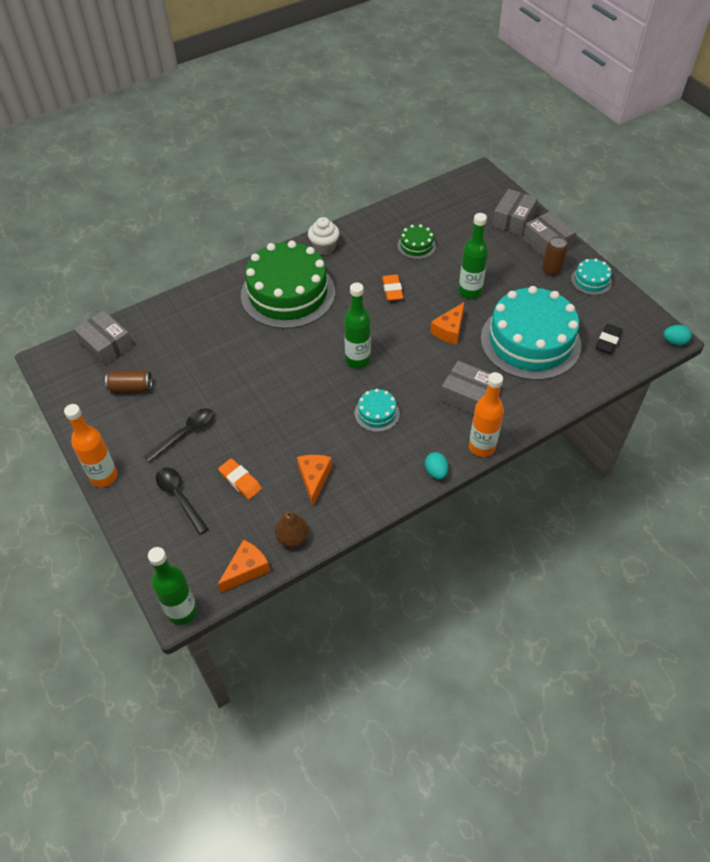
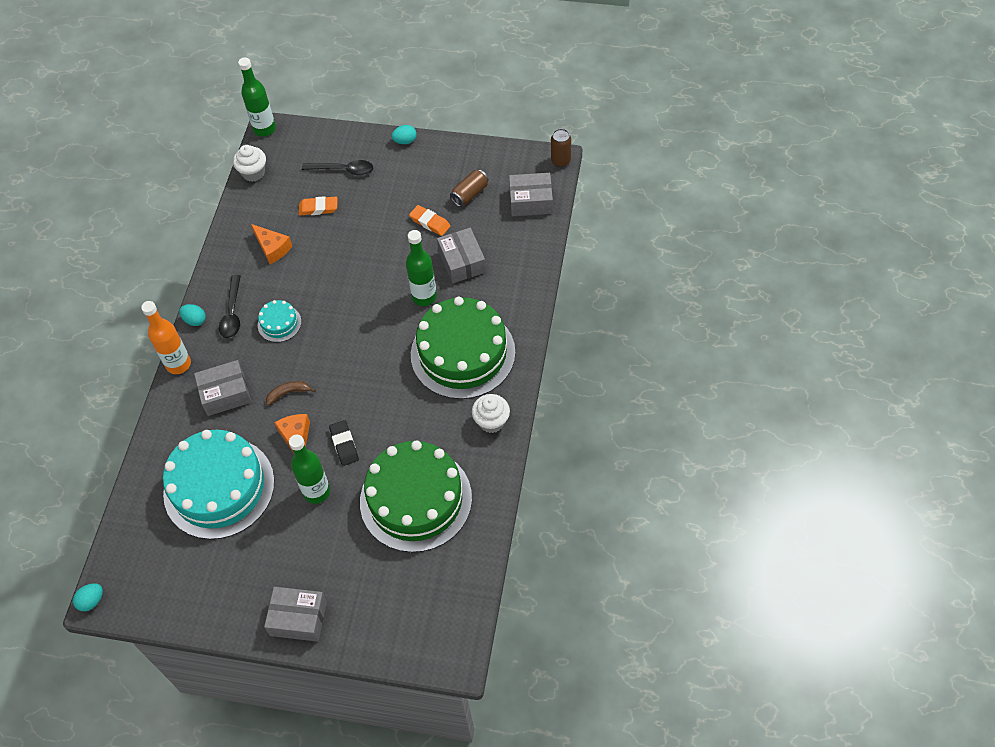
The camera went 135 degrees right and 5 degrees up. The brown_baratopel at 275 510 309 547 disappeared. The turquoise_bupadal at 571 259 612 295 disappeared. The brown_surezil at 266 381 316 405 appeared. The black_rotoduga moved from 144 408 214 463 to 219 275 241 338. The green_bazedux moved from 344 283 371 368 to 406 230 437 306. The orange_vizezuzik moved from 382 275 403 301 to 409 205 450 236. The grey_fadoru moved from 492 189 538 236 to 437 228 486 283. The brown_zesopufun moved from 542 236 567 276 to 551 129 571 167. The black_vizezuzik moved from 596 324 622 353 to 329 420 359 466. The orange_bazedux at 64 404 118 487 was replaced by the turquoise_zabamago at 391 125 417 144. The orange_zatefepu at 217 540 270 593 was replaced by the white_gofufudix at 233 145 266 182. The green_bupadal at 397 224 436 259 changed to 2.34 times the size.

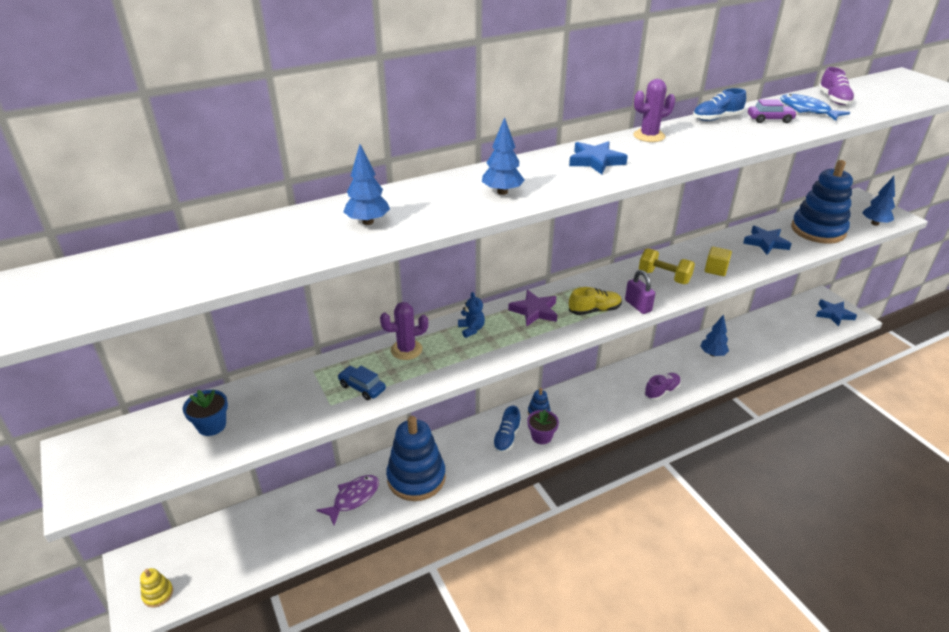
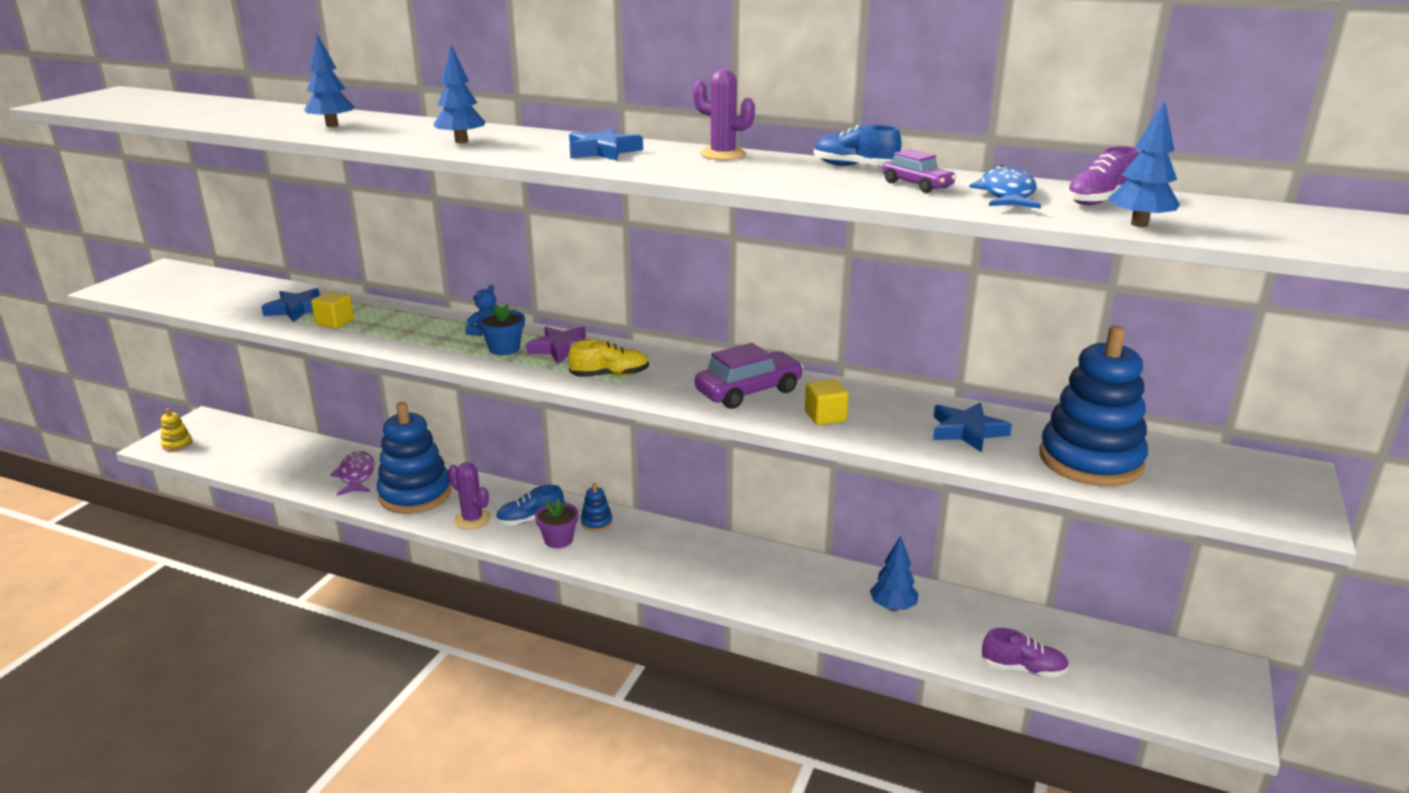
The camera went 50 degrees right and 10 degrees down. The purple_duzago at 625 270 655 314 disappeared. The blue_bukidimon moved from 183 390 228 436 to 478 304 525 355. The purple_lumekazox moved from 380 302 428 360 to 448 462 491 529. The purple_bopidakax moved from 644 373 681 401 to 981 628 1069 678. The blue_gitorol moved from 816 299 857 327 to 261 288 320 322. The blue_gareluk moved from 862 176 895 226 to 1109 101 1180 227. The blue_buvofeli at 338 366 386 400 was replaced by the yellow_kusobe at 311 291 354 329. The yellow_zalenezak at 639 248 695 284 was replaced by the purple_buvofeli at 695 343 804 409. The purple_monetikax at 317 475 379 525 turned 105 degrees counterclockwise. The yellow_bopidakax at 569 287 622 315 turned 45 degrees counterclockwise.

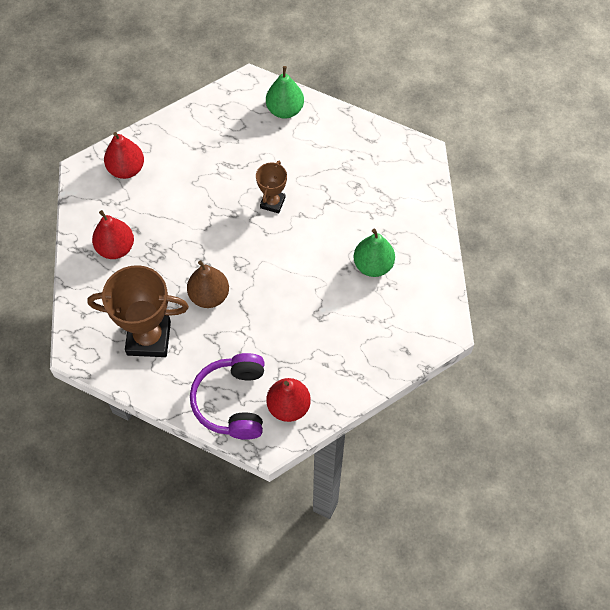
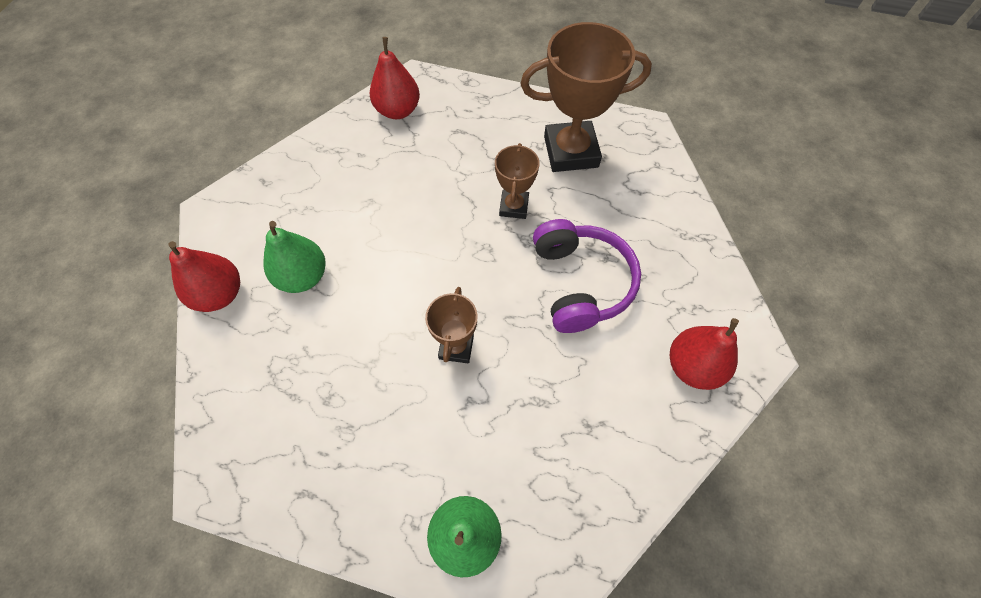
The camera went 170 degrees right and 0 degrees up. The red_baratopel moved from 92 210 134 259 to 168 241 240 312. The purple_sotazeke moved from 190 353 265 440 to 533 219 641 333. The brown_baratopel at 187 260 229 308 was replaced by the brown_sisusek at 495 143 540 219.

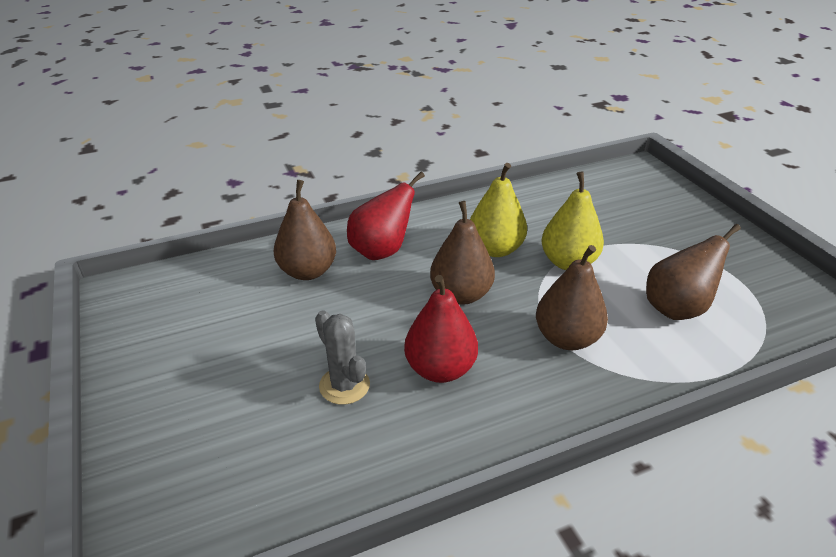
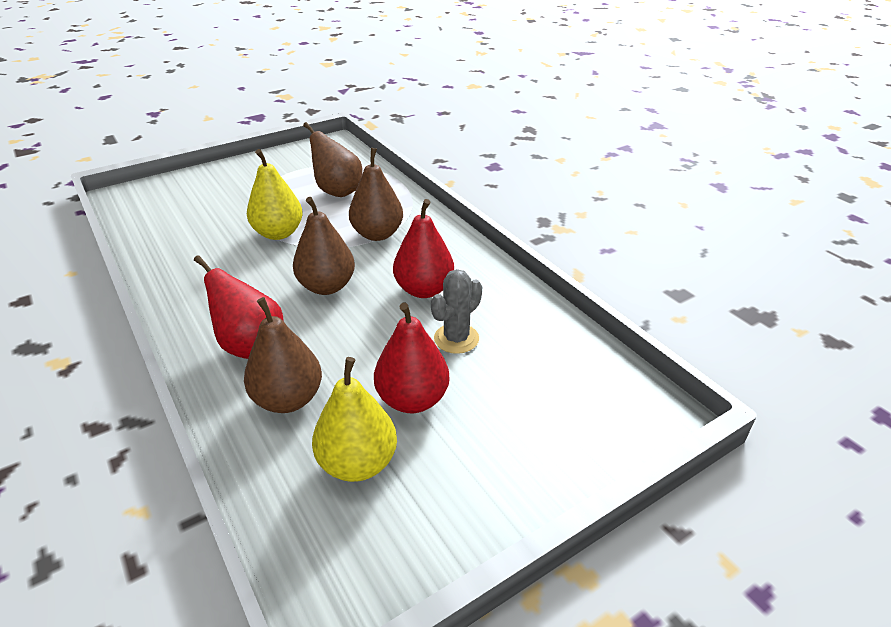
The camera went 100 degrees left and 0 degrees up. The red_baratopel at 374 303 450 413 appeared. The yellow_baratopel moved from 470 163 527 257 to 312 357 397 482.

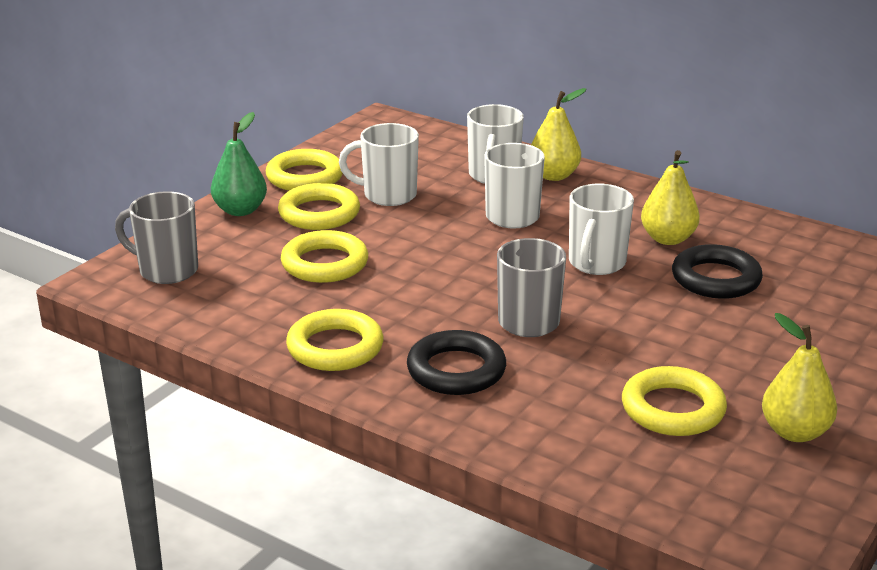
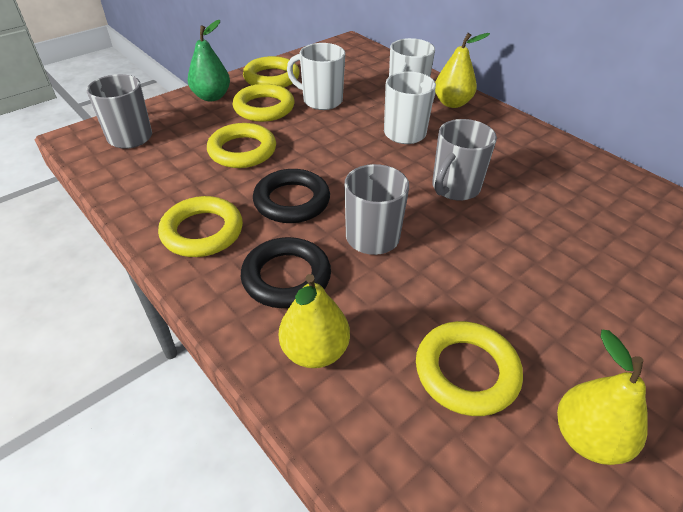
The camera went 15 degrees right and 15 degrees up. The yellow_baratopel moved from 641 150 700 245 to 279 274 350 368. The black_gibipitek moved from 672 244 763 299 to 253 169 330 223. The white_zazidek at 569 184 634 275 became the grey_zazidek at 432 119 497 201.

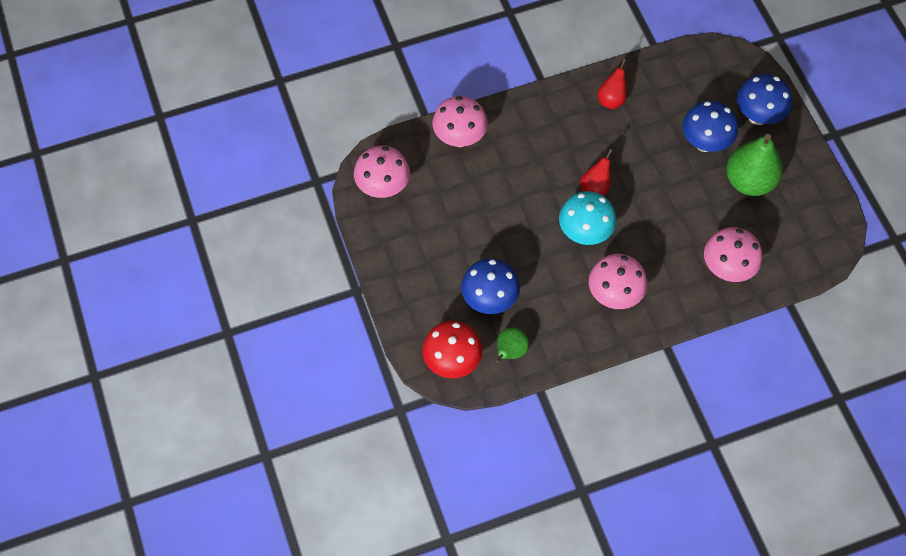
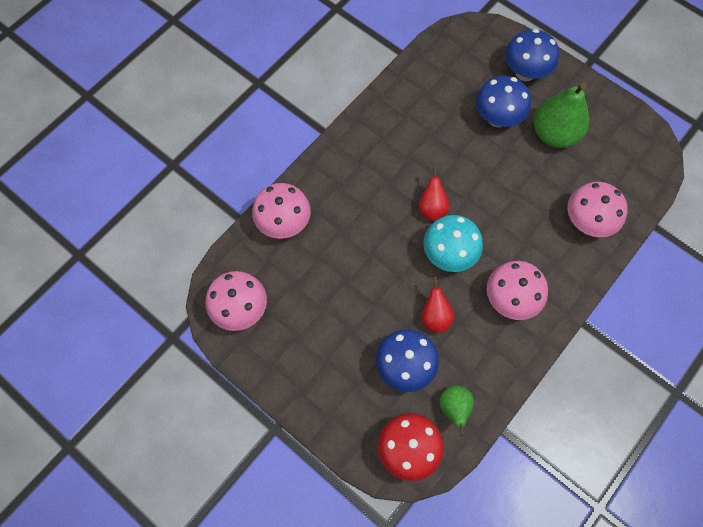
The camera went 30 degrees left and 5 degrees up. The red_baratopel moved from 598 59 626 109 to 421 277 454 333.

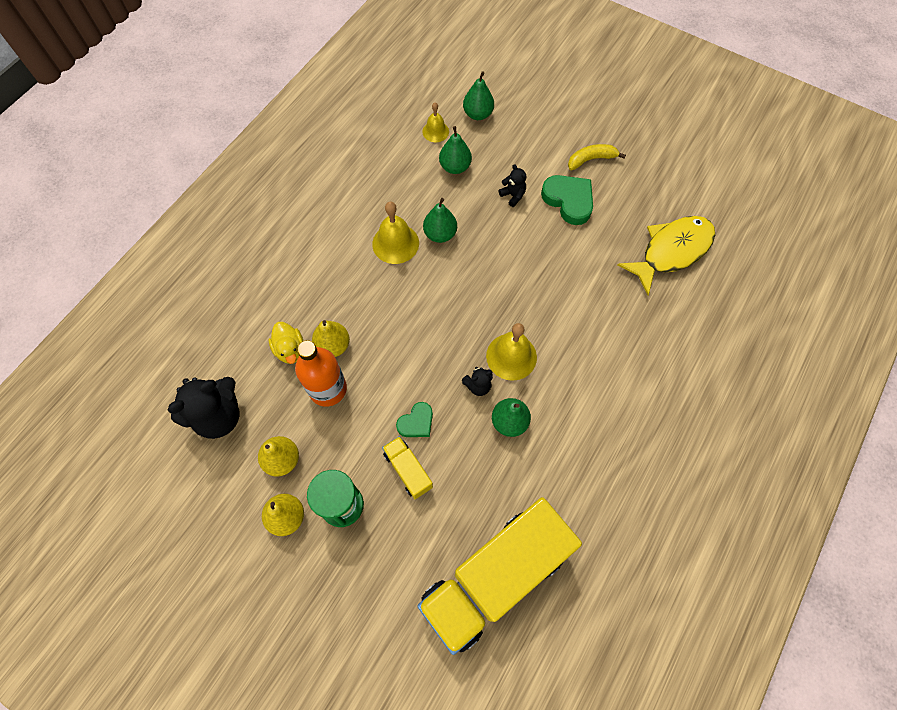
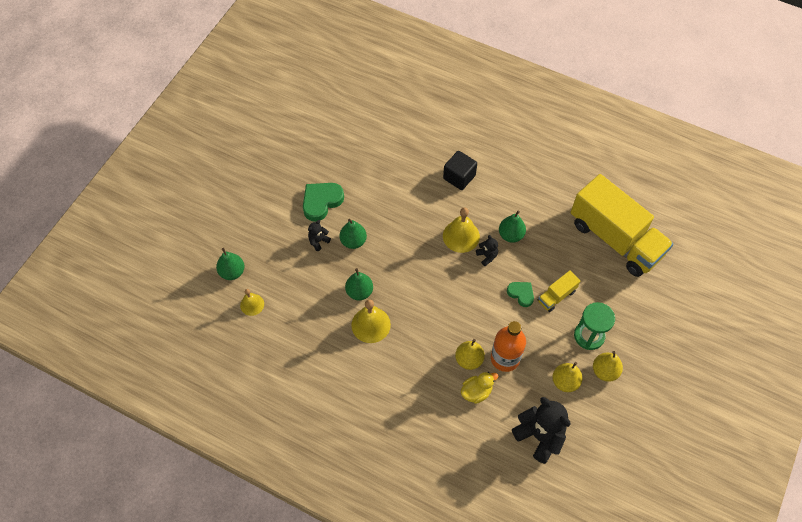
The camera went 95 degrees left and 5 degrees down. The yellow_surezil at 568 144 626 170 disappeared. The yellow_monetikax at 618 216 715 295 disappeared. The black_kusobe at 443 151 477 190 appeared. The green_baratopel moved from 439 126 472 174 to 339 219 367 249.

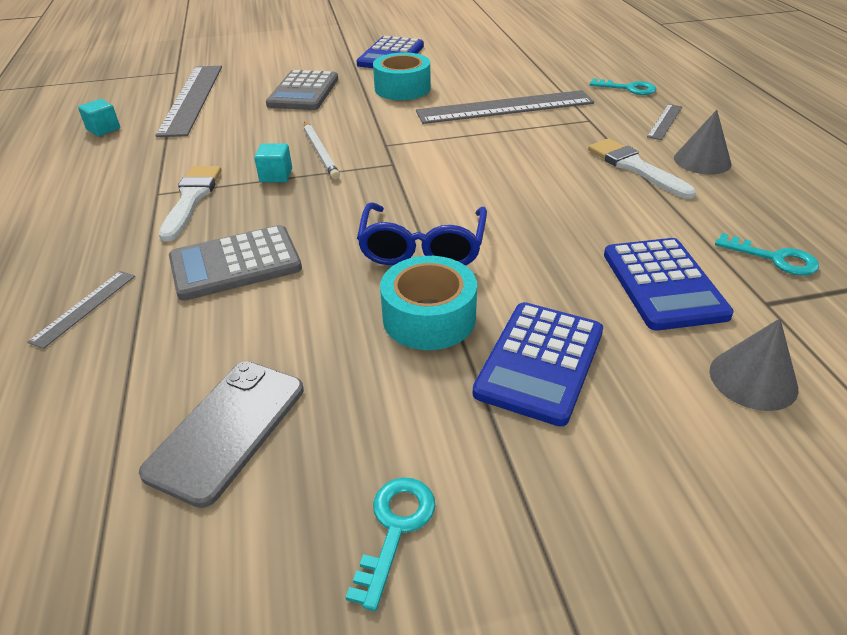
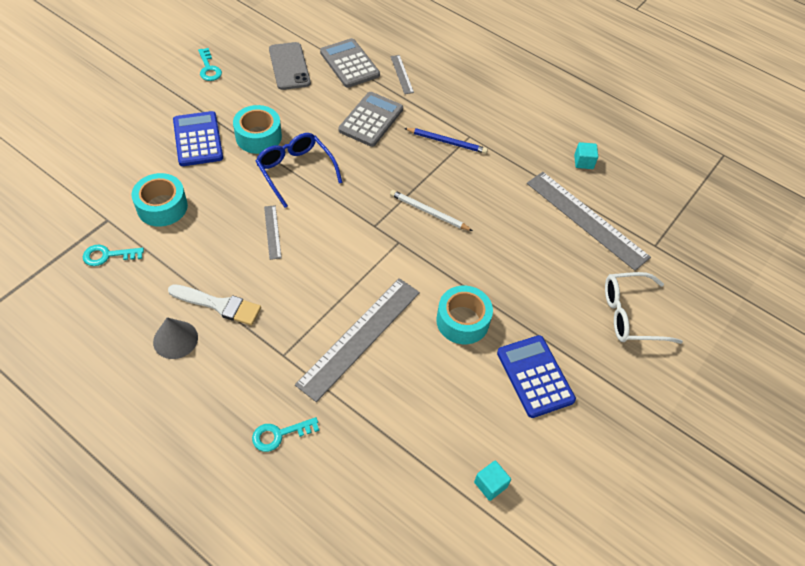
The camera went 135 degrees right and 15 degrees up. The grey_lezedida at 709 318 798 411 disappeared. The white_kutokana at 605 272 683 344 appeared. The turquoise_kusobe moved from 254 144 292 182 to 474 461 511 501. The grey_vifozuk moved from 266 70 338 110 to 320 38 380 88. The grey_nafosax moved from 647 104 682 140 to 264 205 282 260. The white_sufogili at 159 166 222 241 was replaced by the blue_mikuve at 404 128 488 154. The blue_vifozuk at 604 238 734 331 was replaced by the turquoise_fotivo at 132 173 188 227.

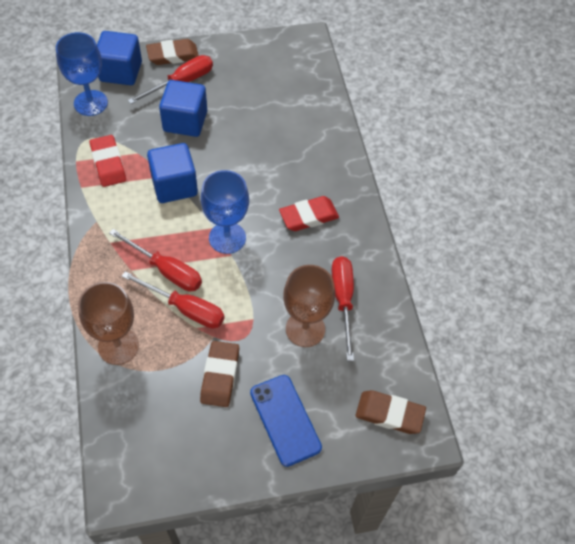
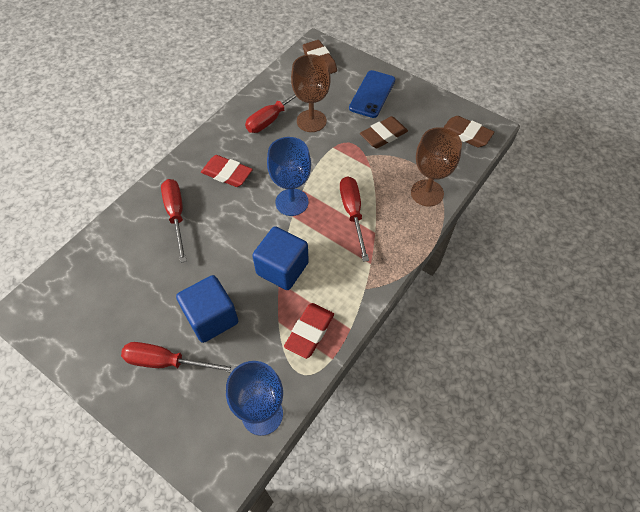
The camera went 130 degrees left and 0 degrees up. The blue_kusobe at 97 31 142 85 disappeared. The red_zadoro moved from 121 271 225 328 to 161 179 187 263. The brown_vizezuzik moved from 146 39 199 65 to 443 116 494 147.

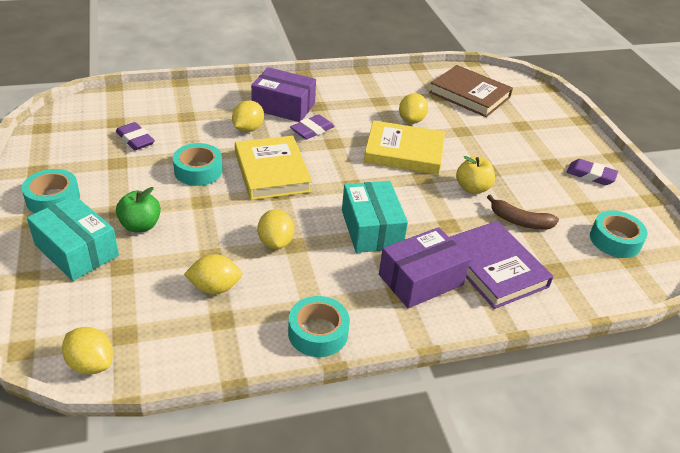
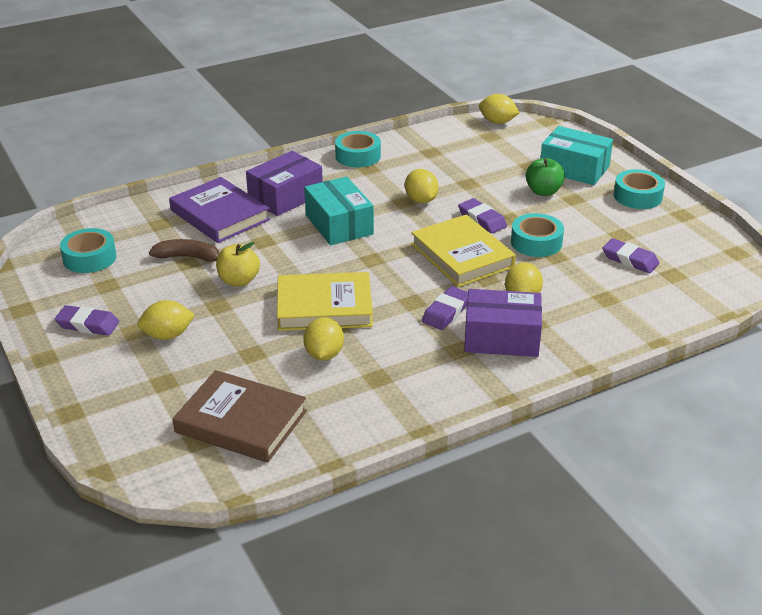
The camera went 170 degrees right and 5 degrees down. The purple_vizezuzik at 458 198 507 233 appeared. The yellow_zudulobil moved from 184 254 242 294 to 137 300 195 340.

